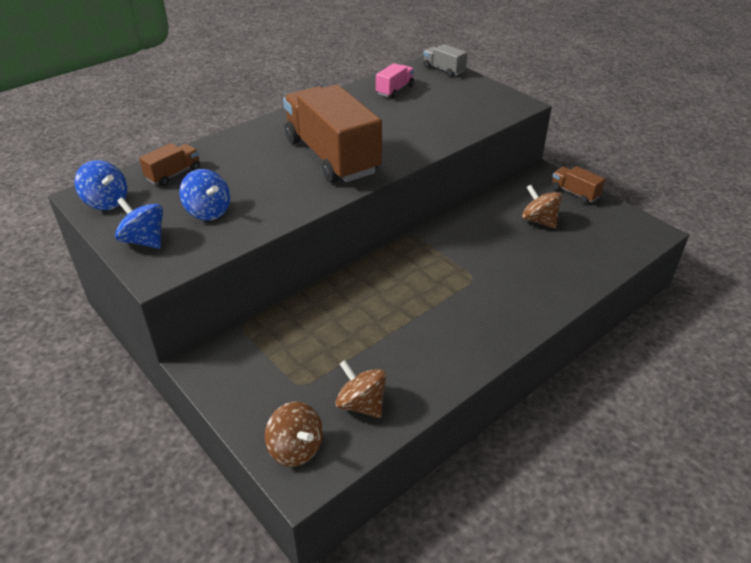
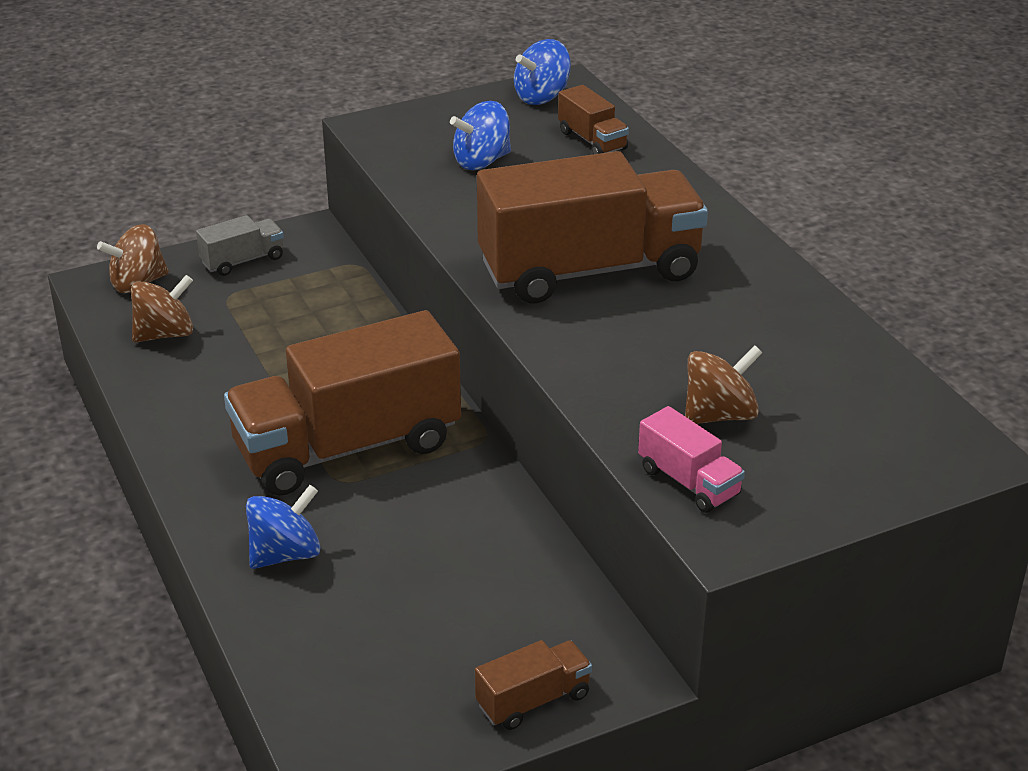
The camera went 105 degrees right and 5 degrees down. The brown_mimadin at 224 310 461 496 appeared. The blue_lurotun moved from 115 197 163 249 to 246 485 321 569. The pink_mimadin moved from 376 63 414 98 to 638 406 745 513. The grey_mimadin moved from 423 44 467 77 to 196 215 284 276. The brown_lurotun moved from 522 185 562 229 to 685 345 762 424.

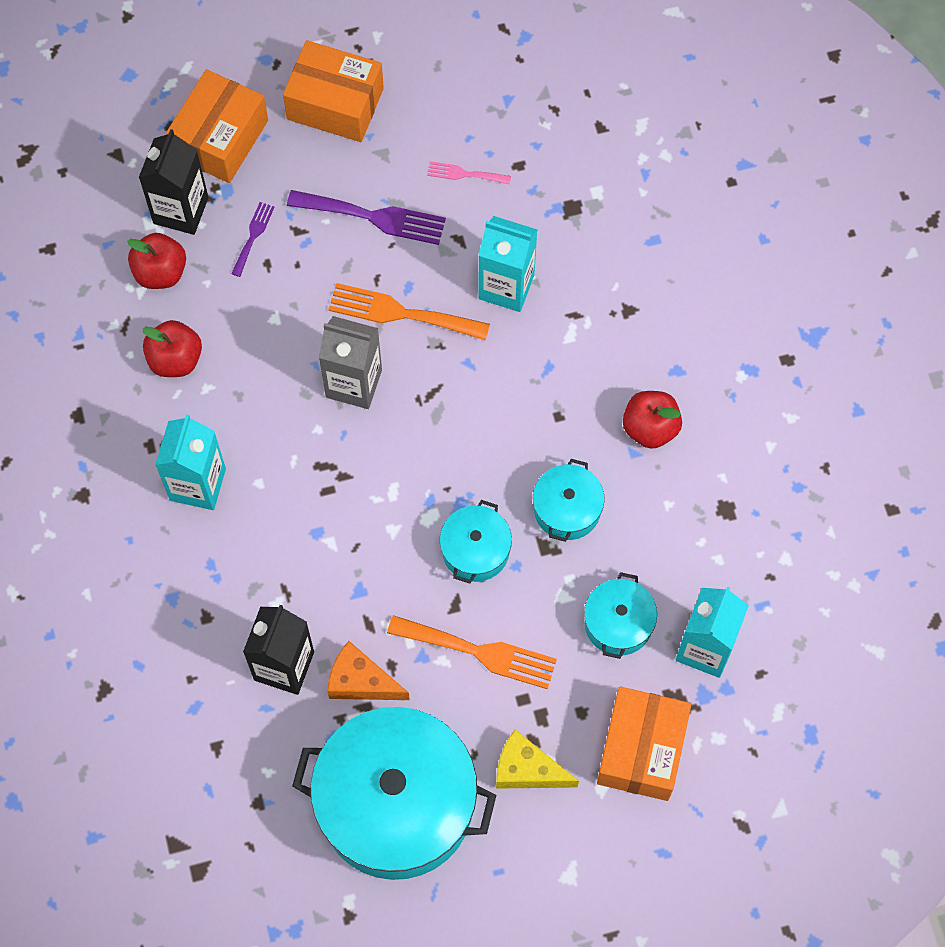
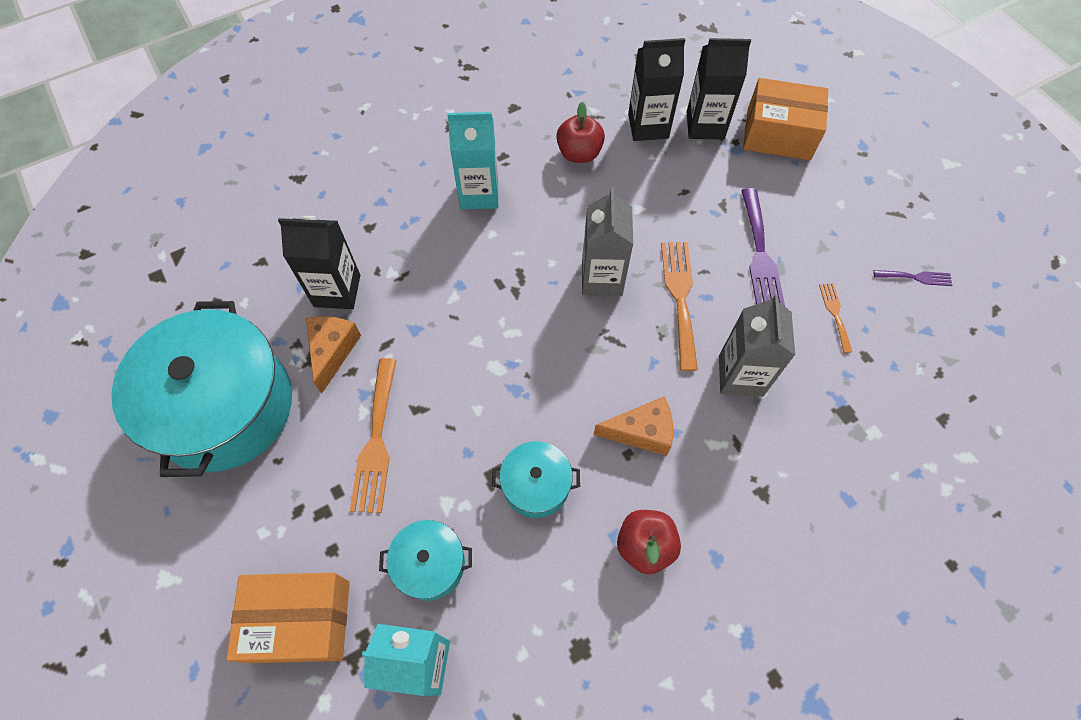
The camera went 75 degrees right and 5 degrees down. The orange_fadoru at 283 40 384 142 disappeared. The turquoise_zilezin at 440 500 512 584 disappeared. The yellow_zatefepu at 496 730 579 789 disappeared. The orange_zatefepu at 593 396 673 456 appeared. The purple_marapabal moved from 231 202 274 277 to 873 270 953 286. The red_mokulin at 127 233 186 289 was replaced by the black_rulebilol at 628 38 685 141. The pink_marapabal at 427 161 511 185 became the orange_marapabal at 819 283 852 353. The turquoise_rulebilol at 478 216 537 312 became the grey_rulebilol at 719 294 795 397.

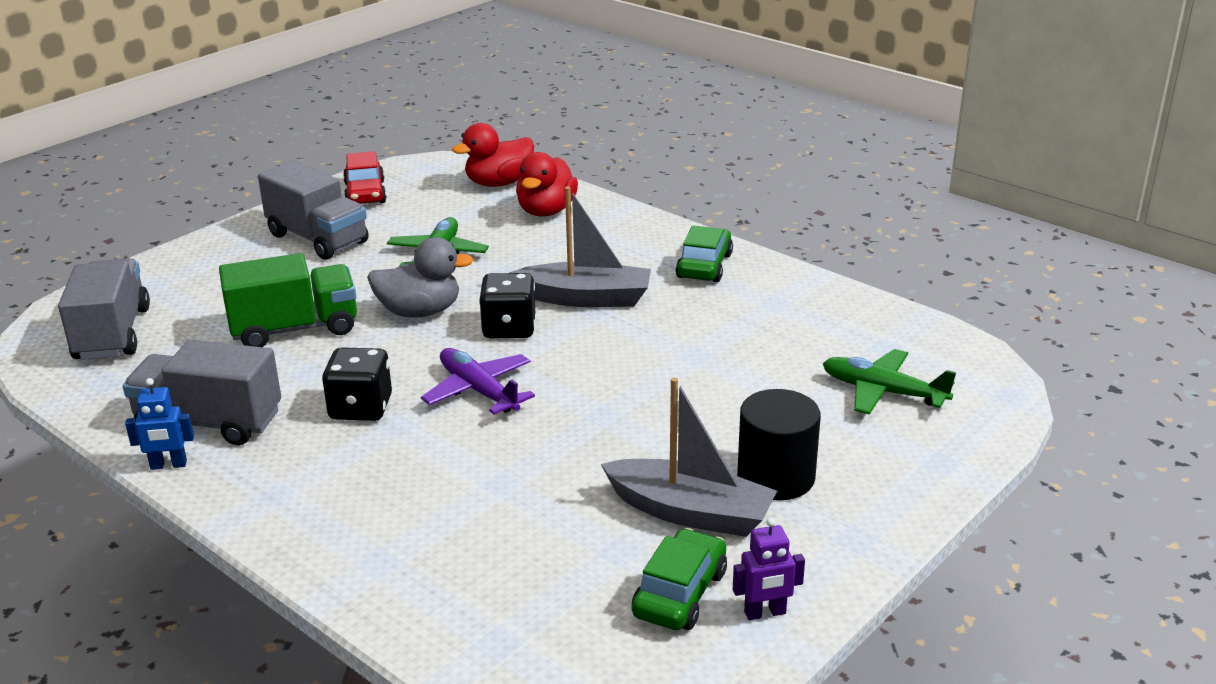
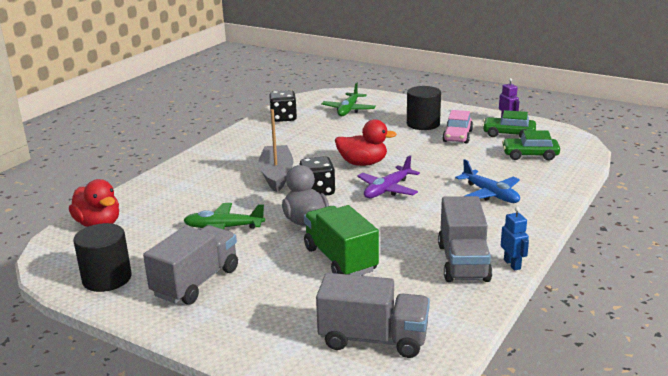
The camera went 100 degrees left and 5 degrees down. The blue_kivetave at 455 159 520 203 appeared. The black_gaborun moved from 322 347 392 421 to 269 90 297 122. The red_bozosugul moved from 516 152 578 217 to 335 119 397 166. The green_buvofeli moved from 676 226 733 282 to 502 130 560 160. The red_buvofeli at 343 151 387 204 was replaced by the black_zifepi at 73 223 132 292. The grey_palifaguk at 601 377 777 537 was replaced by the pink_buvofeli at 442 110 473 144. The grey_mimadin at 58 258 150 360 turned 150 degrees counterclockwise.

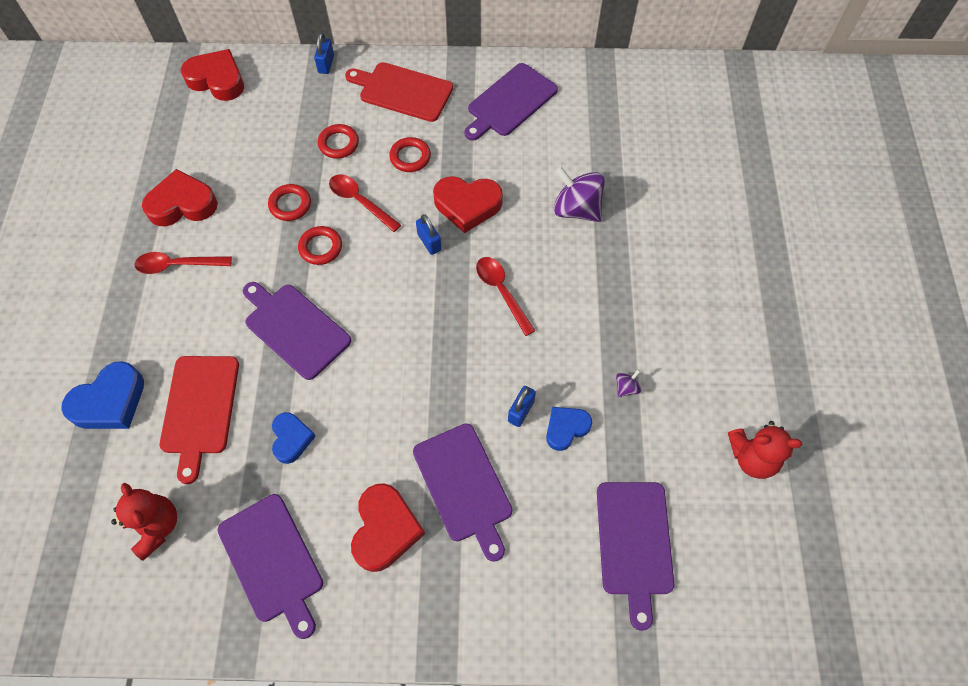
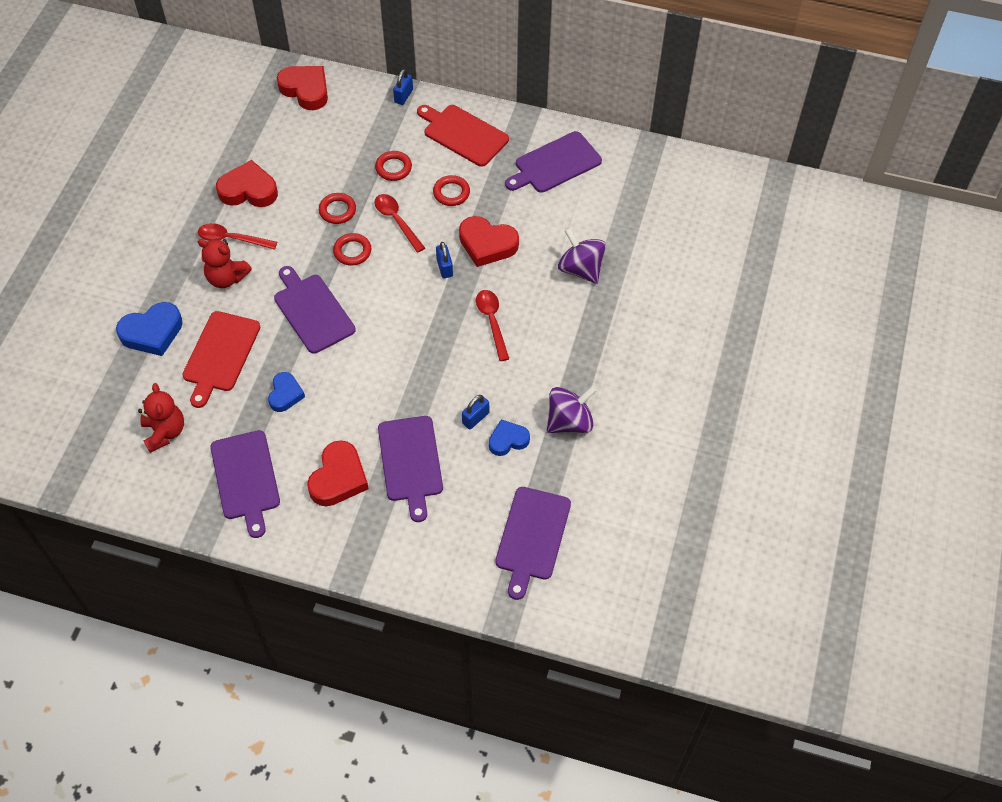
The camera went 15 degrees right and 5 degrees down. The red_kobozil moved from 728 421 802 479 to 198 239 252 288. The purple_lurotun at 616 369 641 397 changed to 2.25 times the size.

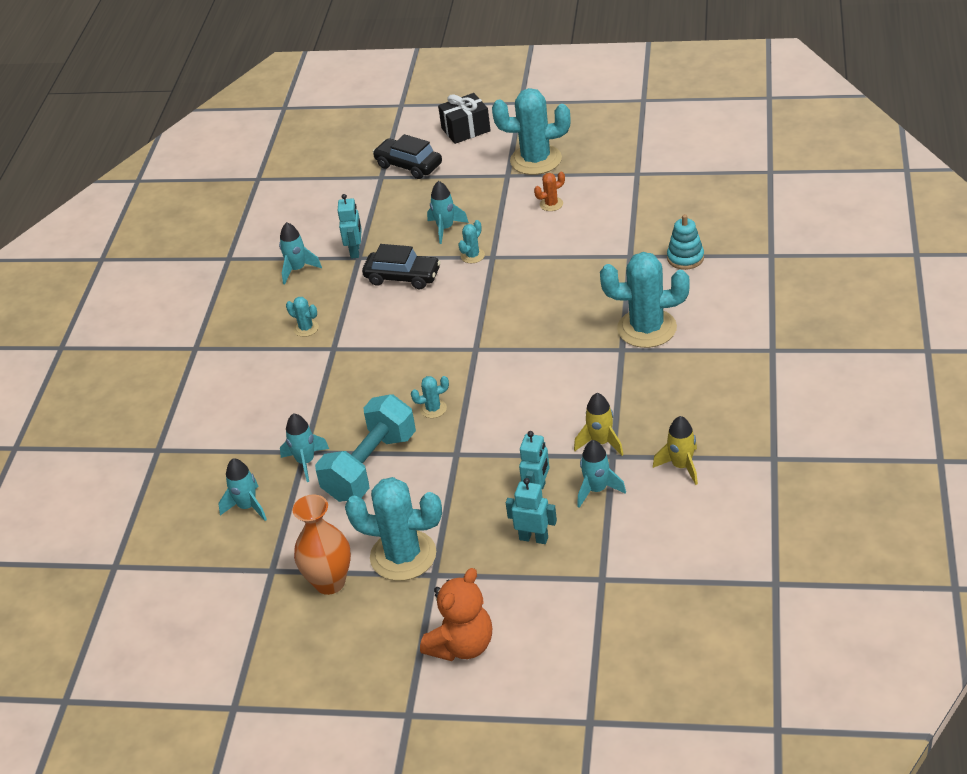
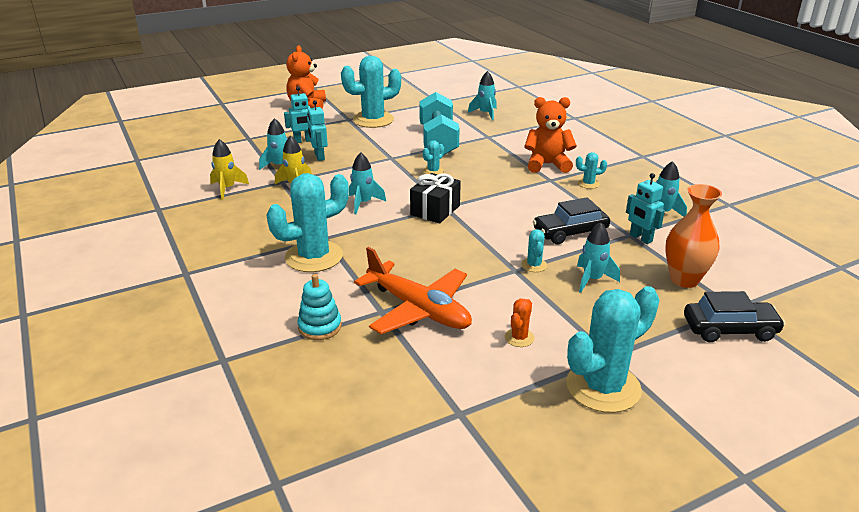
The camera went 140 degrees right and 10 degrees down. The orange_kivetave at 354 247 472 334 appeared. The orange_kobozil at 524 97 577 173 appeared. The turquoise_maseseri moved from 280 413 329 482 to 349 153 386 214. The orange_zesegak moved from 293 495 351 595 to 665 184 722 288. The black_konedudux moved from 438 93 491 144 to 410 173 461 223.

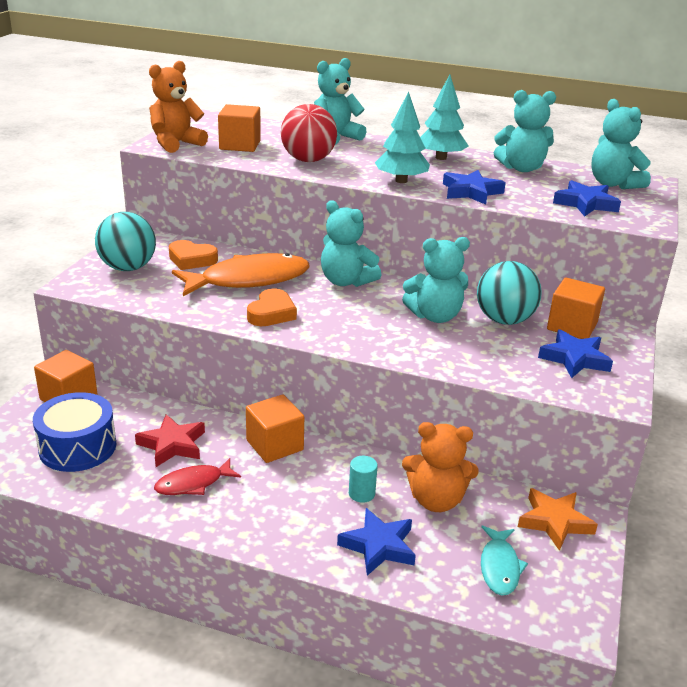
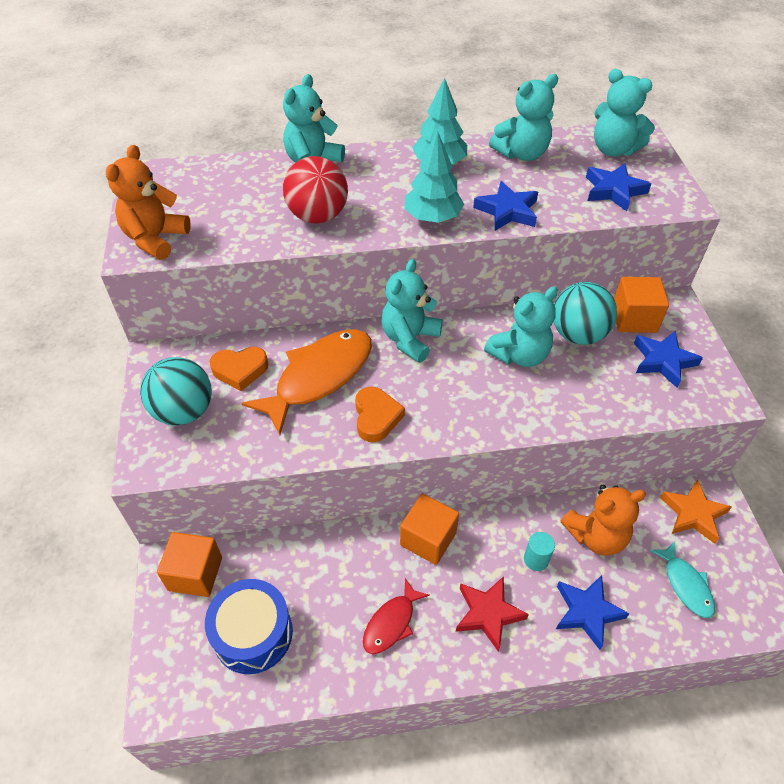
The camera went 25 degrees left and 20 degrees up. The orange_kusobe at 218 104 261 152 disappeared. The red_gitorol moved from 135 414 205 467 to 456 576 529 652. The turquoise_kobozil at 321 200 381 287 turned 105 degrees clockwise.

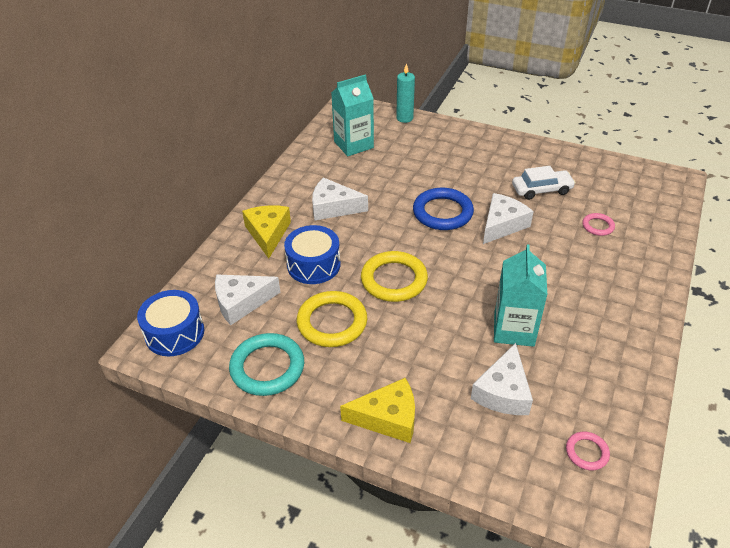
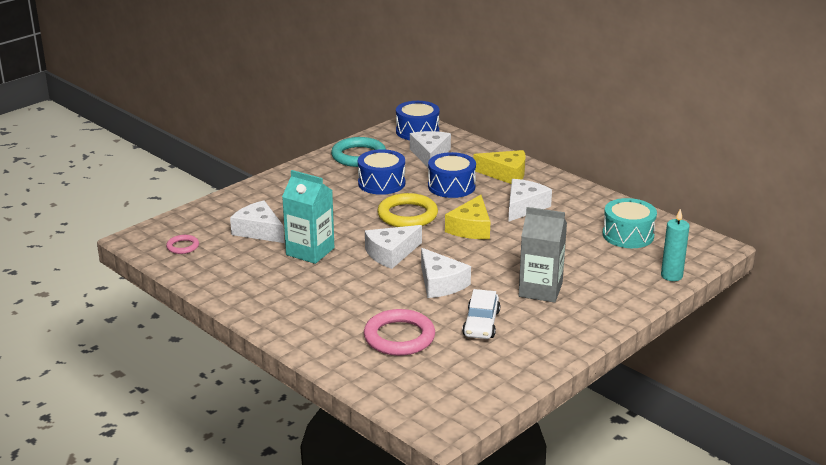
The camera went 110 degrees right and 15 degrees down. The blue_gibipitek at 413 188 474 230 disappeared. The white_zatefepu at 365 225 422 269 appeared. The grey_rulebilol at 519 207 567 303 appeared. The yellow_zatefepu moved from 340 378 415 443 to 445 195 490 239. The yellow_gibipitek at 297 291 367 347 was replaced by the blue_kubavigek at 358 149 405 195. The turquoise_rulebilol at 331 74 374 156 was replaced by the turquoise_kubavigek at 603 198 657 248. The pink_gibipitek at 582 213 615 236 changed to 1.96 times the size.

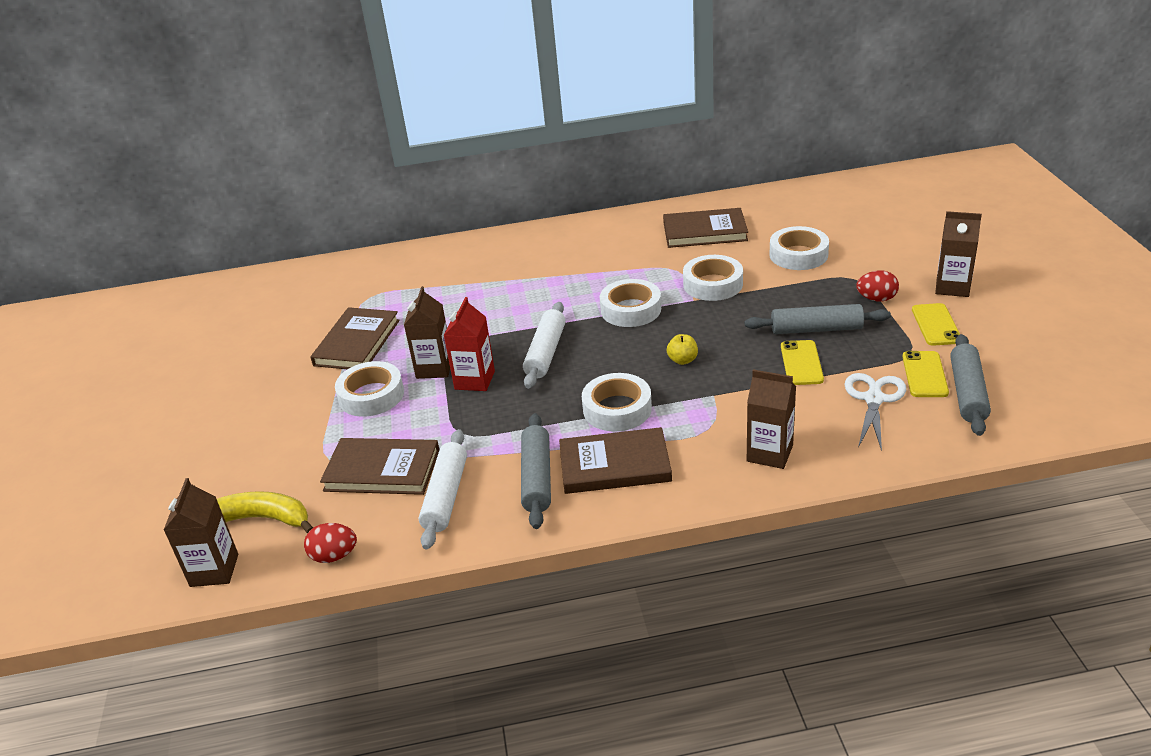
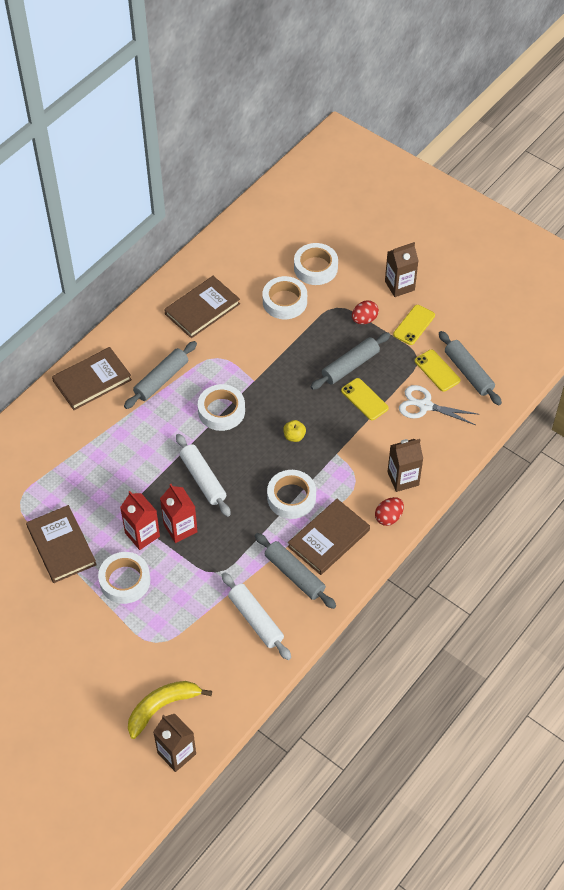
The camera went 45 degrees left and 20 degrees up. The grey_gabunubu at 124 341 197 409 appeared. The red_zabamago moved from 304 523 357 563 to 375 497 404 526. The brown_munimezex moved from 320 438 440 495 to 52 347 132 410. The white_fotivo moved from 683 255 743 301 to 294 243 338 285. The brown_rulebilol at 404 286 450 379 became the red_rulebilol at 120 491 160 550. The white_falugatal at 844 373 906 451 turned 45 degrees counterclockwise. The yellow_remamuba at 912 303 960 346 turned 75 degrees clockwise.

